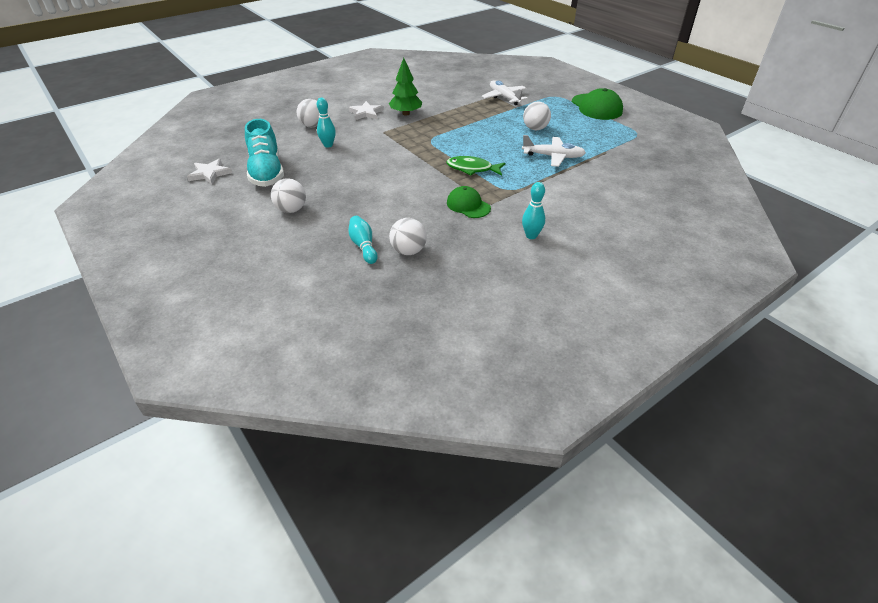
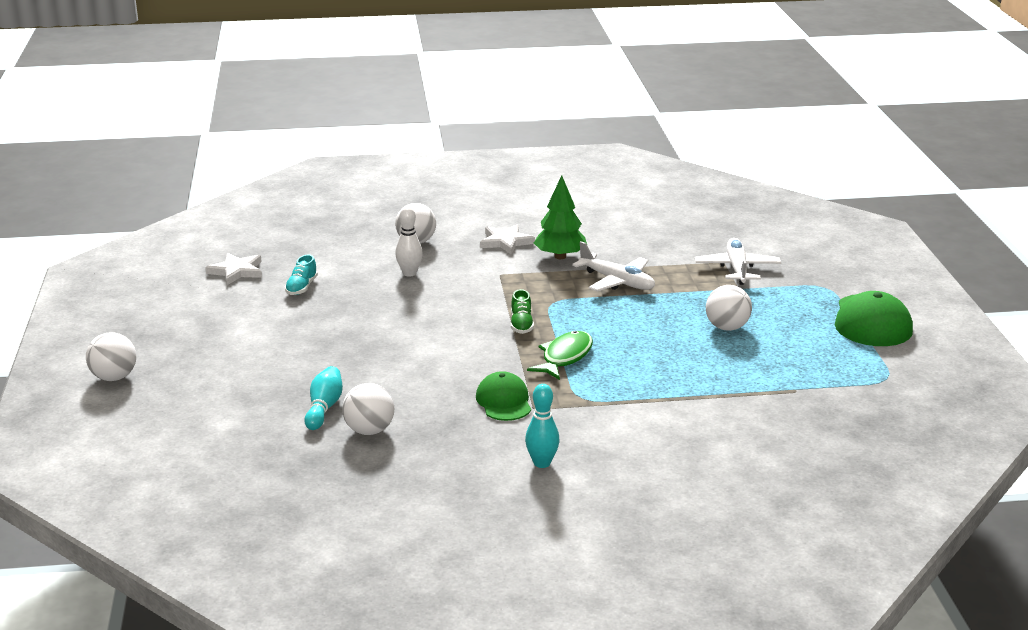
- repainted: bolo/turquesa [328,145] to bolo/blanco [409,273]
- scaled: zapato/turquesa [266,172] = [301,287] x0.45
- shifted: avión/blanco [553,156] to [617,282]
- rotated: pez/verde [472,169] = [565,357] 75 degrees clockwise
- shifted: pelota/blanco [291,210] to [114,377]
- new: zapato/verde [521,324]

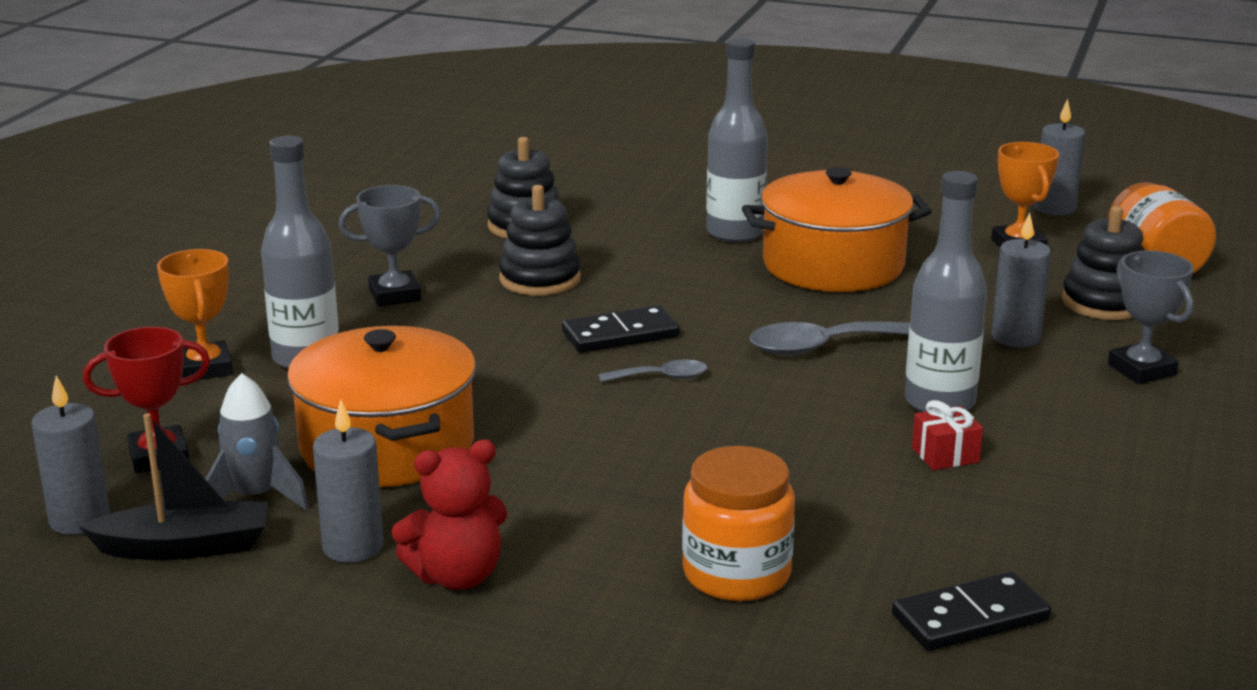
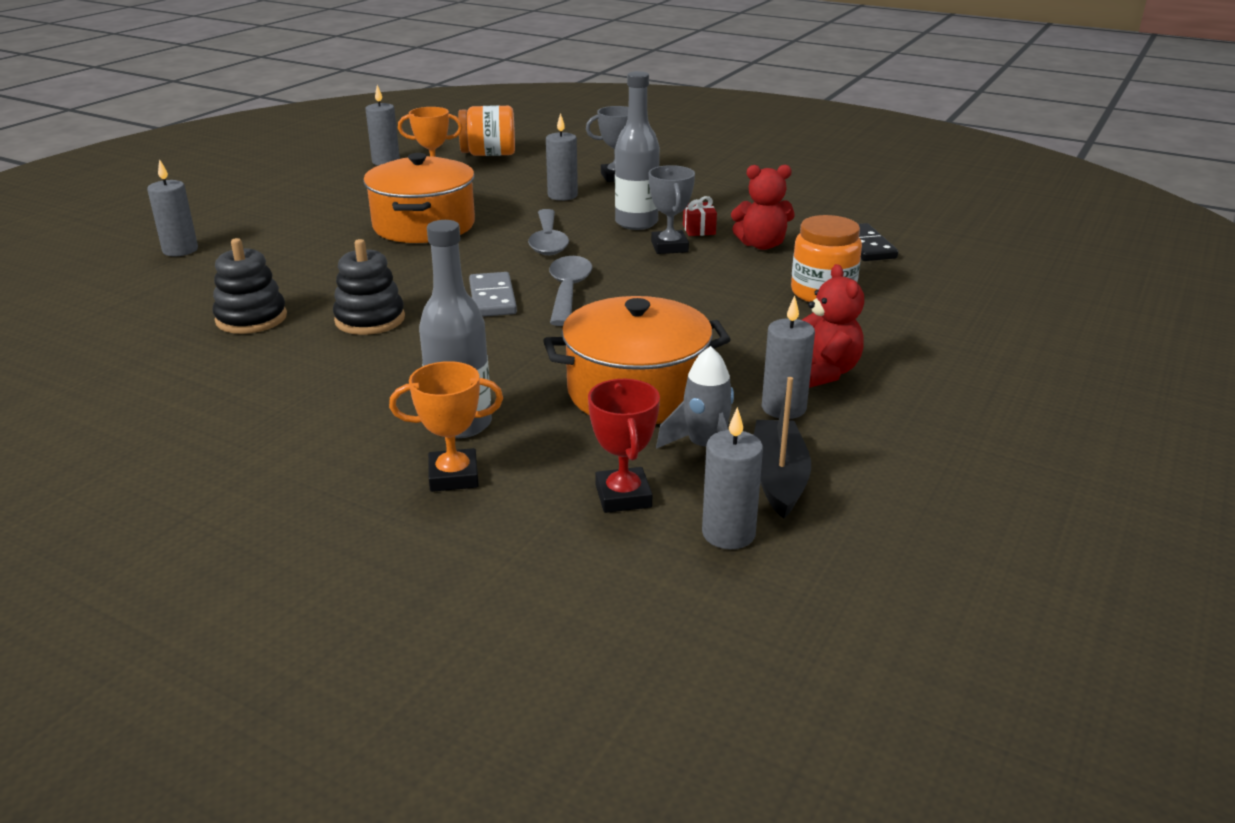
- gone: botella/gris [735,233]
- shifted: trofeo/gris [395,295] to [669,247]
- gone: juguete apilable/negro [1104,302]
- repainted: ficha de dominó/negro [620,334] to ficha de dominó/gris [492,298]
- scaled: cuchara/gris [662,377] = [568,291] x1.79
- new: vela/gris [180,250]
- new: osito/rojo [761,245]

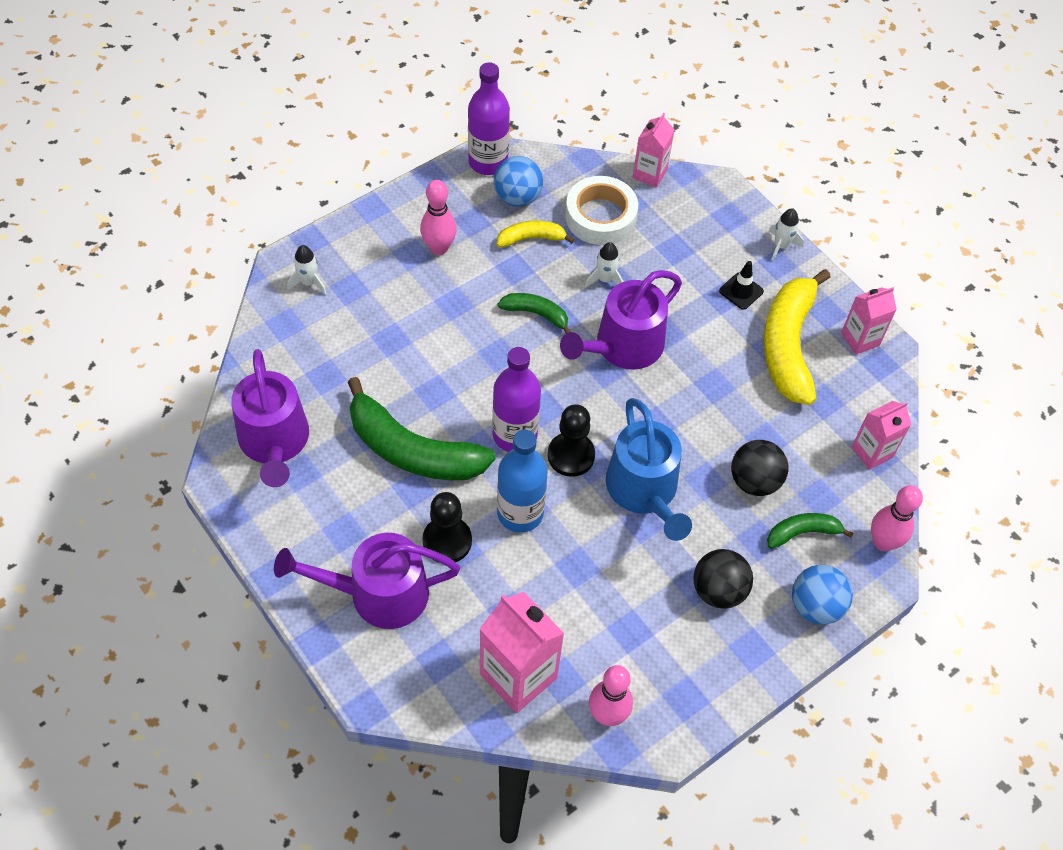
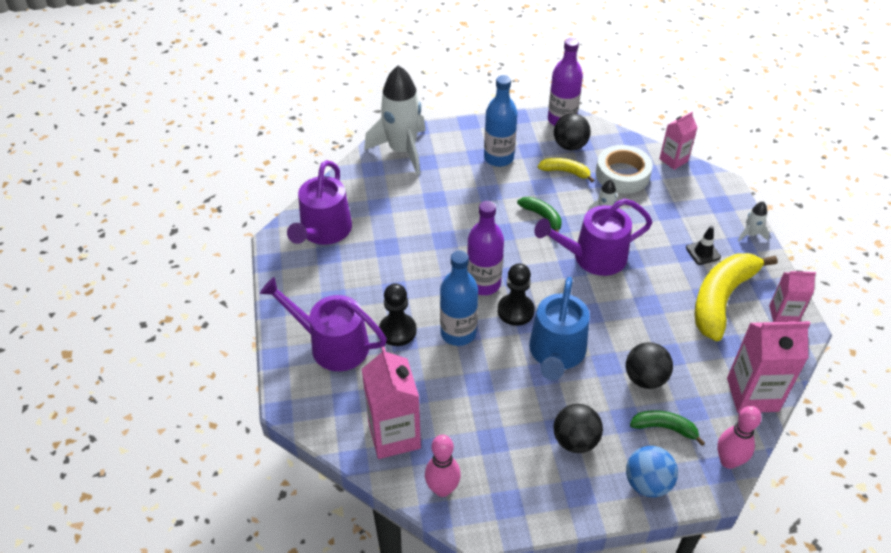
- repainted: pelota/azul [517,197] to pelota/negro [570,145]
- swapped: bolo/rosa [439,248] to botella/azul [498,158]
- scaled: cohete/blanco [309,282] = [402,150] x2.43
- gone: plátano/verde [412,450]
- scaled: cartón de leche/rosa [872,452] = [752,394] x1.66

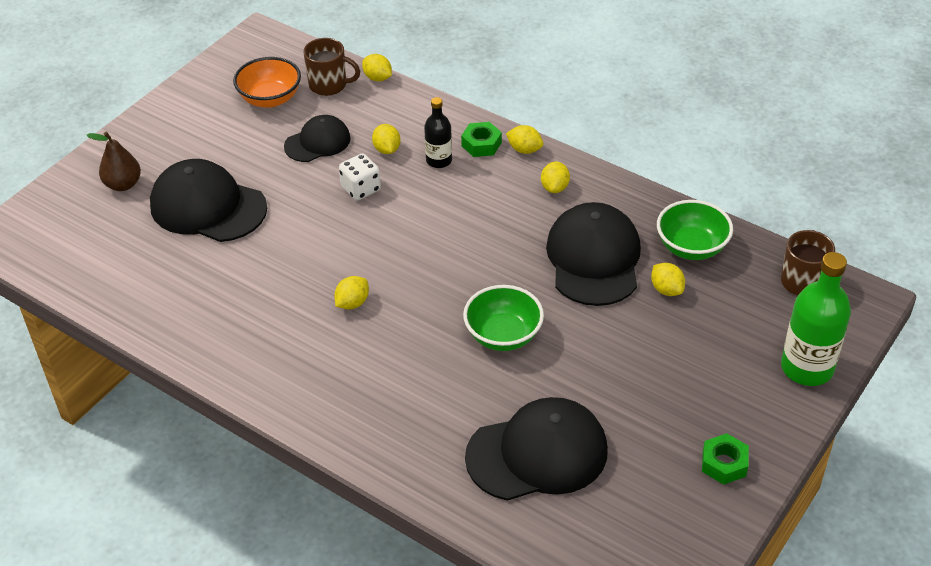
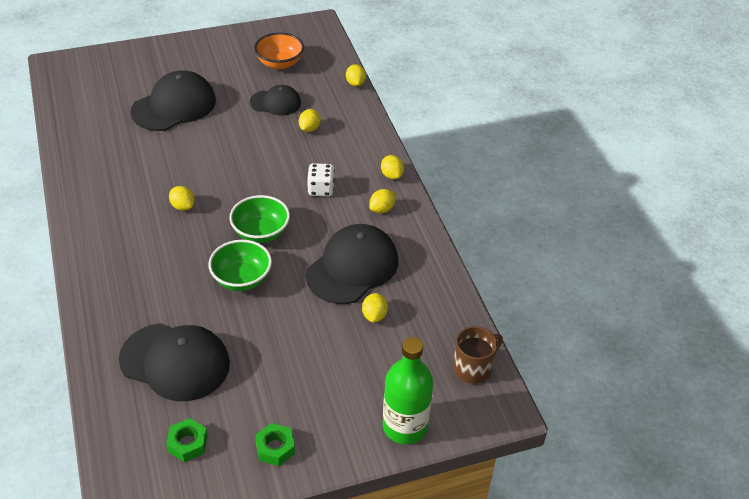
- gone: taza/marrón [329,85]
- gone: botella/negro [439,160]
- shifted: tuerca/verde [481,144] to [188,443]
- gone: pera/marrón [123,184]
- shifted: dado/blanco [361,189] to [321,189]
- rotated: gorra/negro [208,206] = [174,106] 75 degrees clockwise
- shifted: cuenco/verde [691,247] to [261,233]
- rotated: limón/amarillo [352,303] = [183,206] 60 degrees clockwise

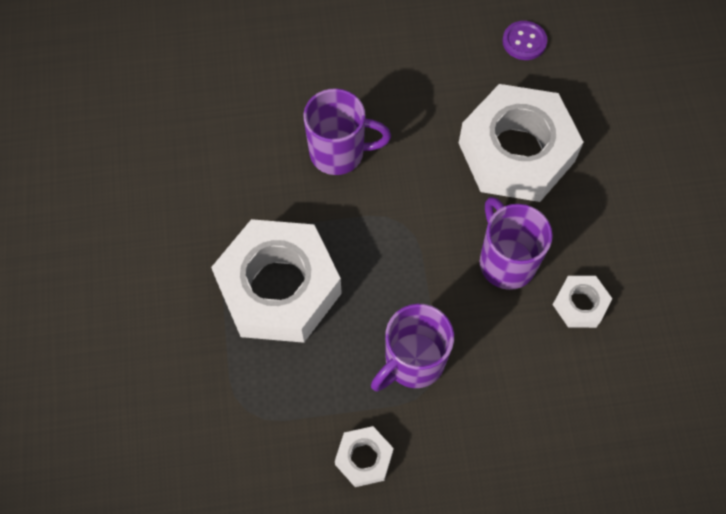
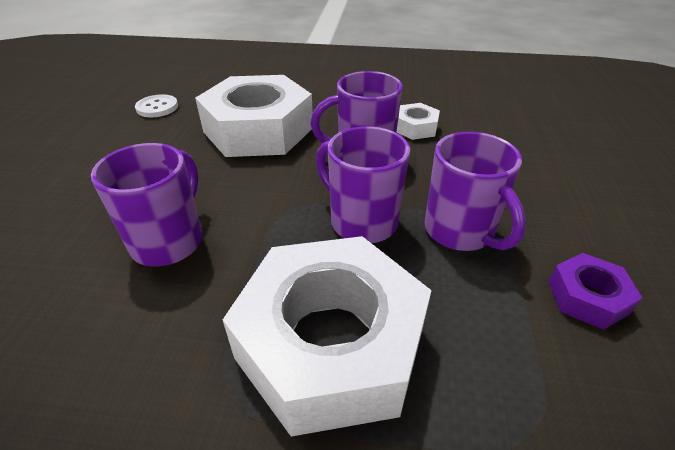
- repainted: botón/morado [524,41] to botón/blanco [157,107]
- repainted: tuerca/blanco [364,458] to tuerca/morado [587,297]
- new: taza/morado [361,221]

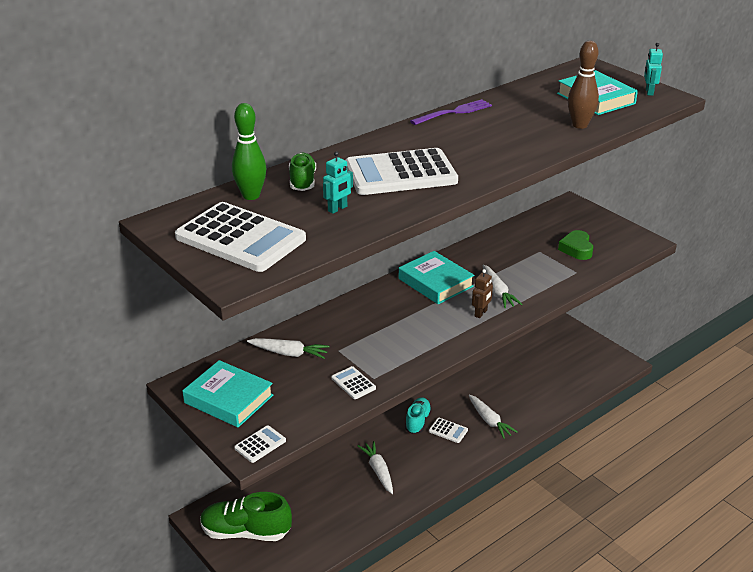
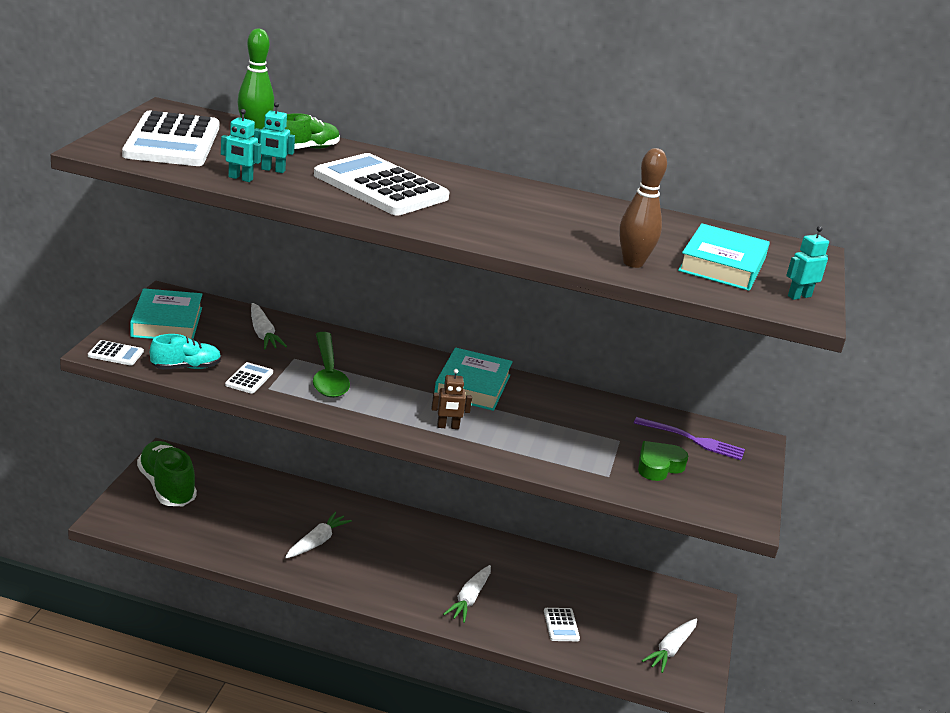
- shifted: tenedor/morado [454,112] to [693,440]
- shifted: zanahoria/blanco [497,292] to [671,650]
- shifted: zapato/turquesa [417,421] to [186,367]
- shifted: calculadora/blanco [448,430] to [561,625]
- new: robot/turquesa [240,178]
- new: cuchara/verde [328,375]

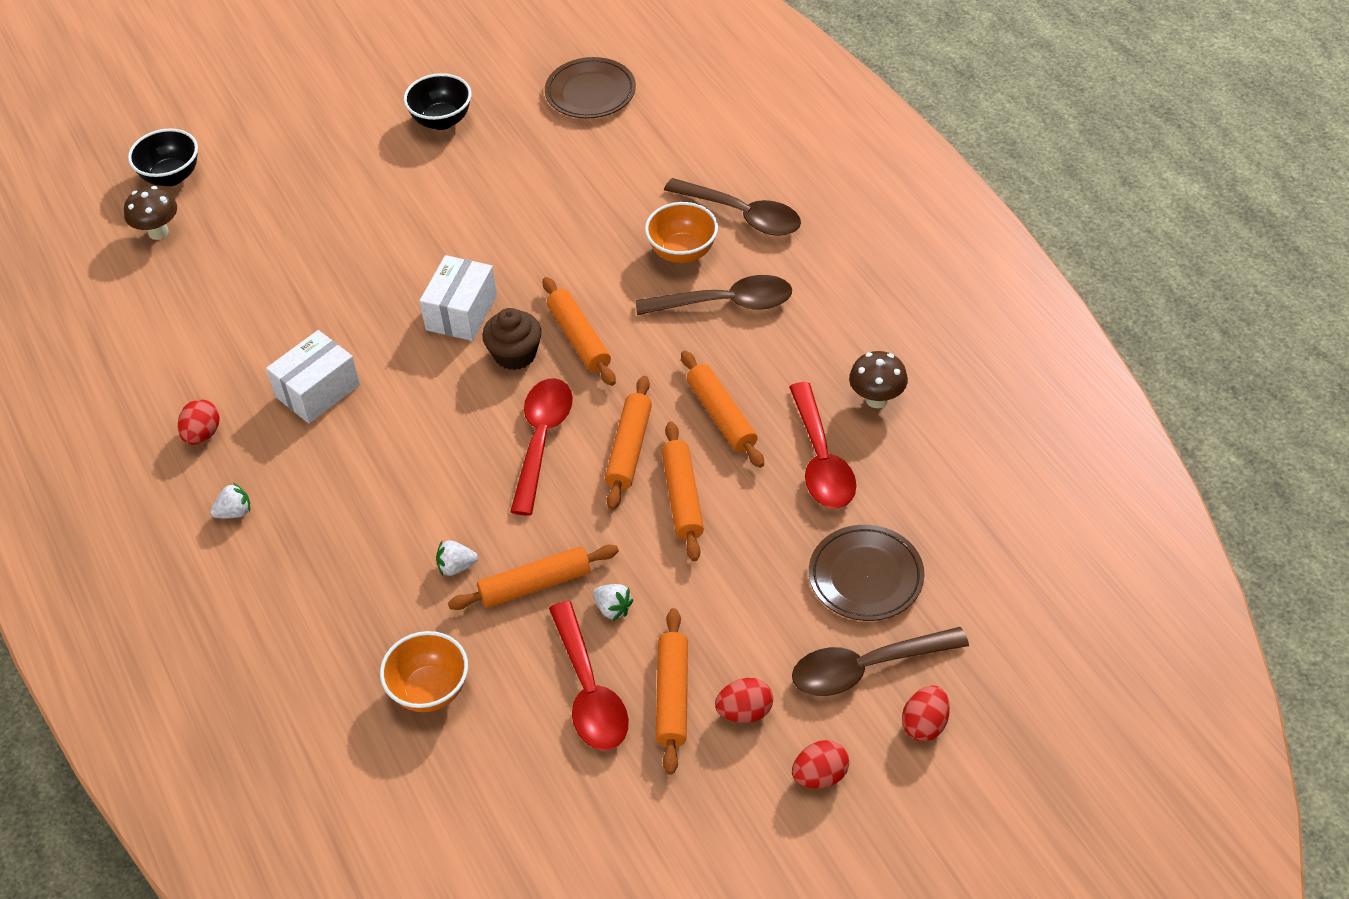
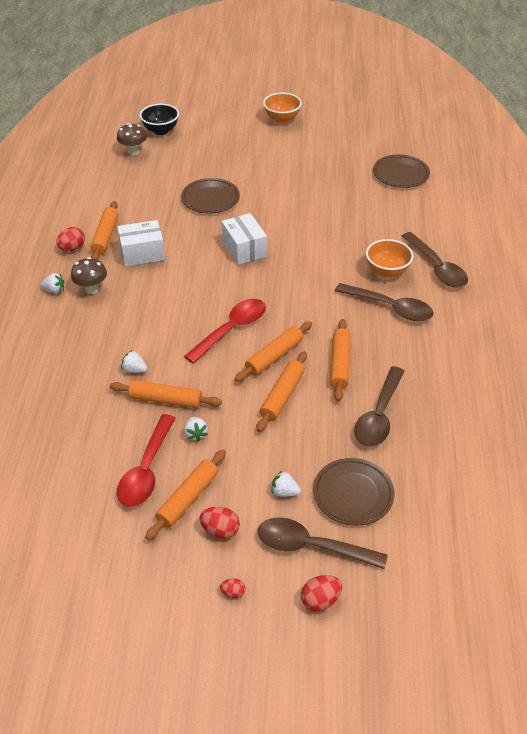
- gone: cuenco/negro [442,121]
- rotated: caja/blanco [461,312] = [244,249] 75 degrees counterclockwise
- shifted: rodillo/naranja [579,338] to [105,236]
- gone: magdalena/marrón [515,354]
- shifted: seta/marrón [876,399] to [91,289]
- repainted: cuchara/rojo [821,460] to cuchara/marrón [379,416]
- shifted: cuenco/naranja [430,690] to [282,119]
- scaled: huevo/rojo [820,776] = [233,593] x0.60
- new: plato/marrón [210,199]
- new: fresa/blanco [284,492]

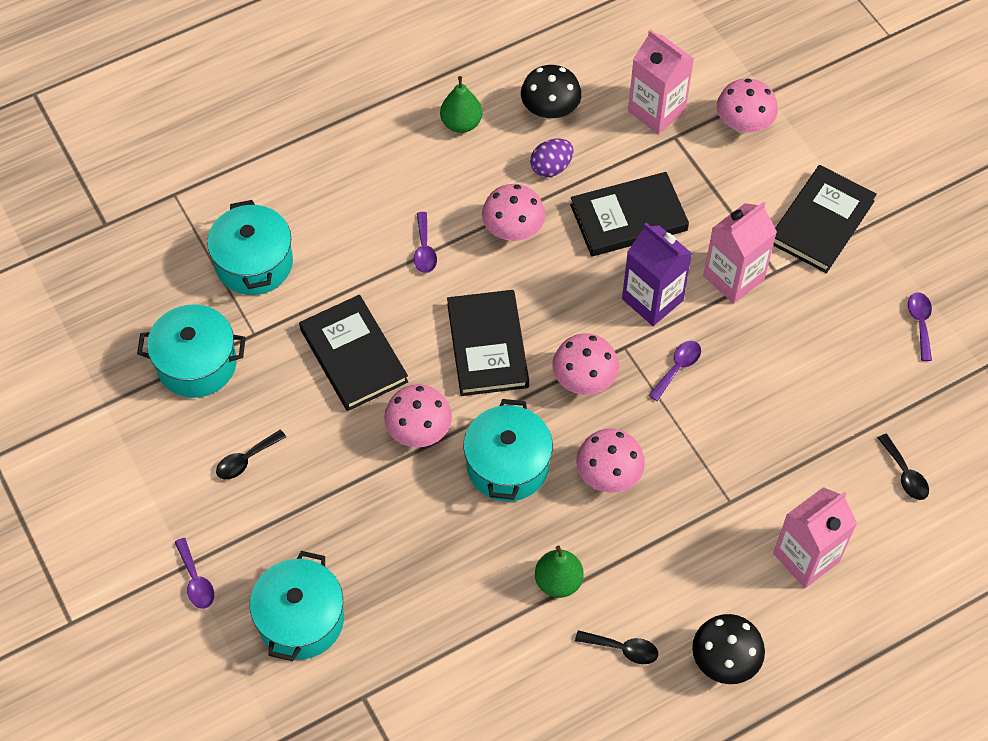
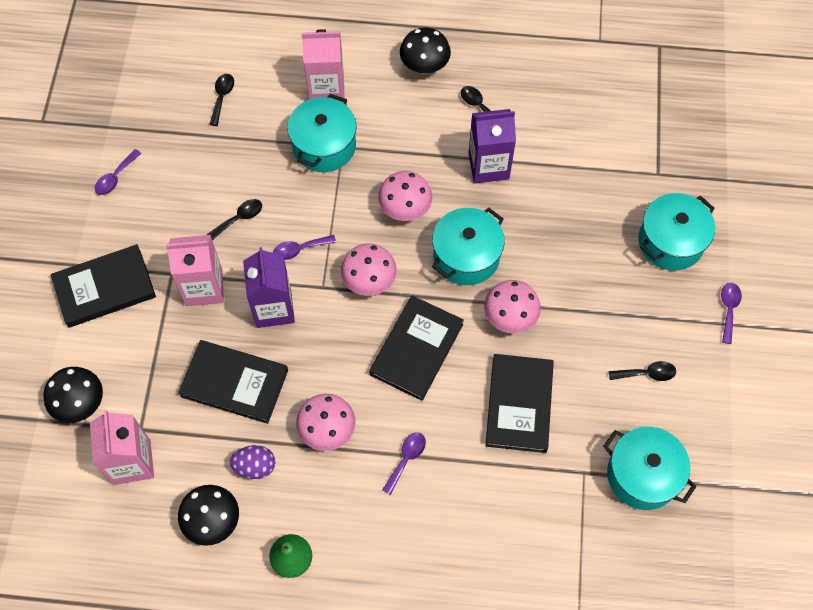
- repainted: seta/rosa [743,125] to seta/negro [80,403]
- shifted: olla/turquesa [254,263] to [324,146]
- swapped: pera/verde [558,581] to cartón de leche/morado [488,166]
- new: cuchara/negro [239,218]

